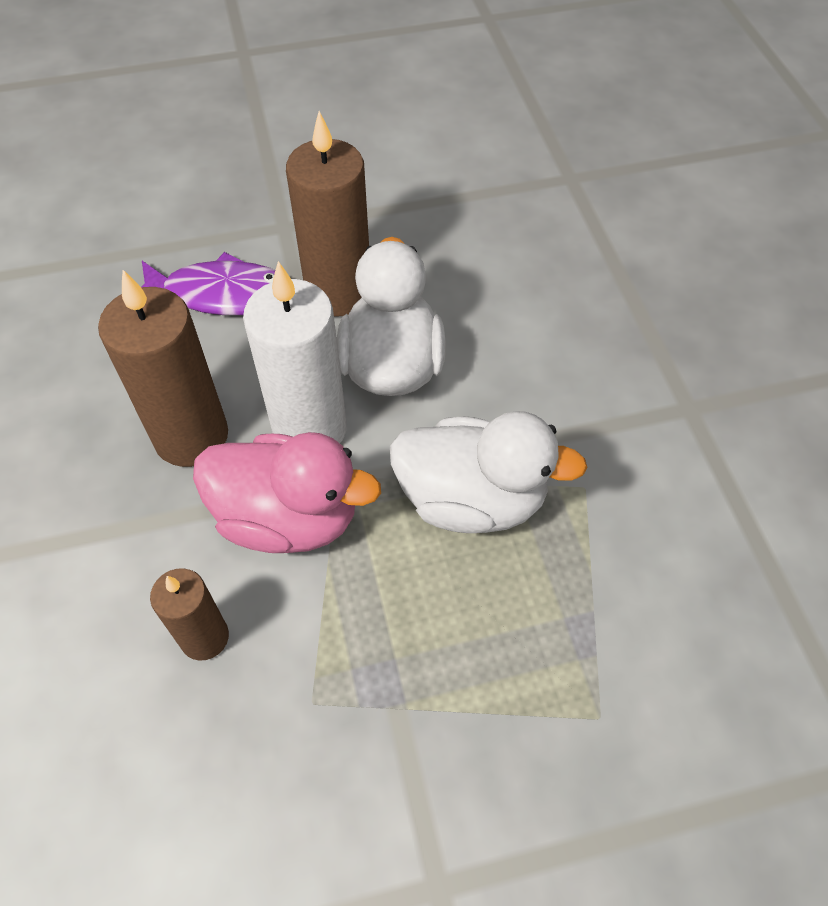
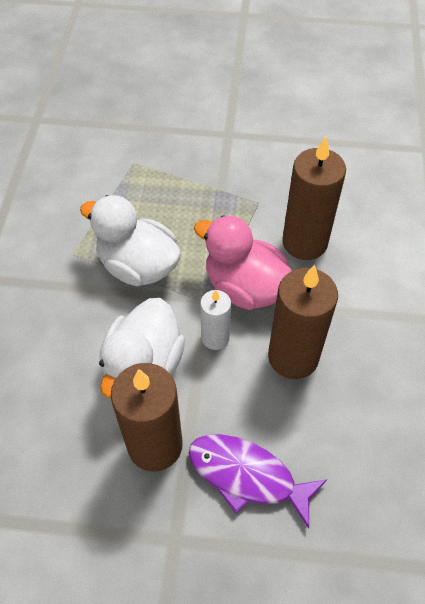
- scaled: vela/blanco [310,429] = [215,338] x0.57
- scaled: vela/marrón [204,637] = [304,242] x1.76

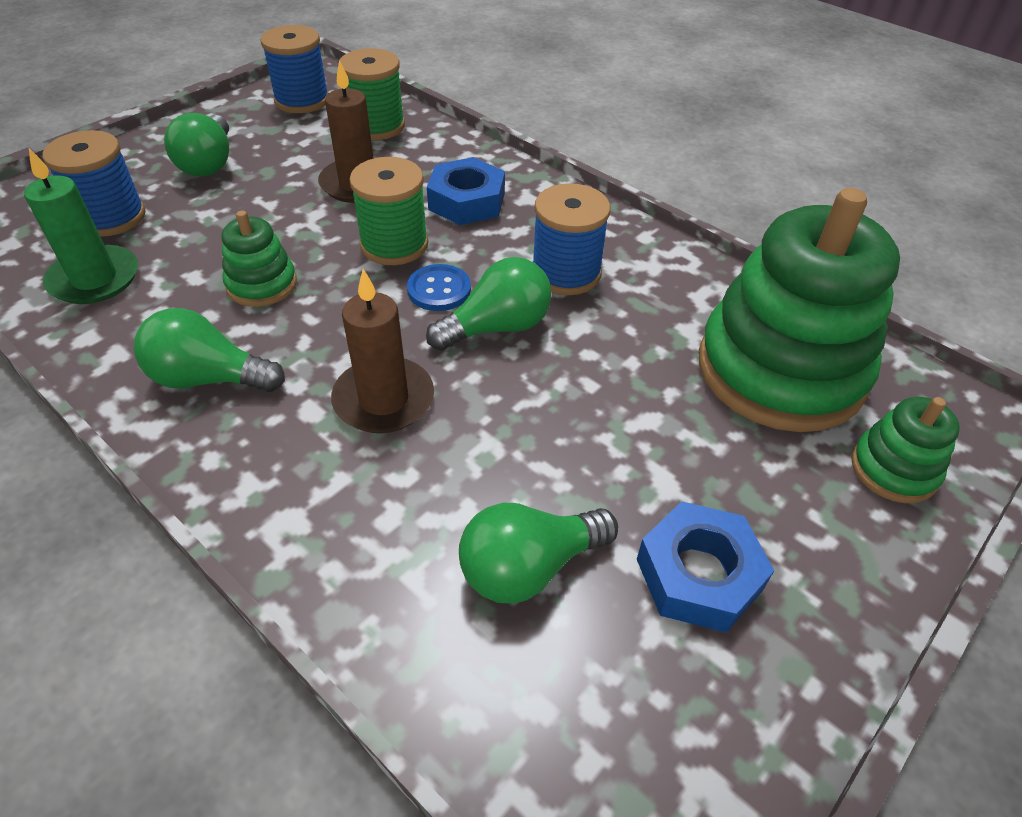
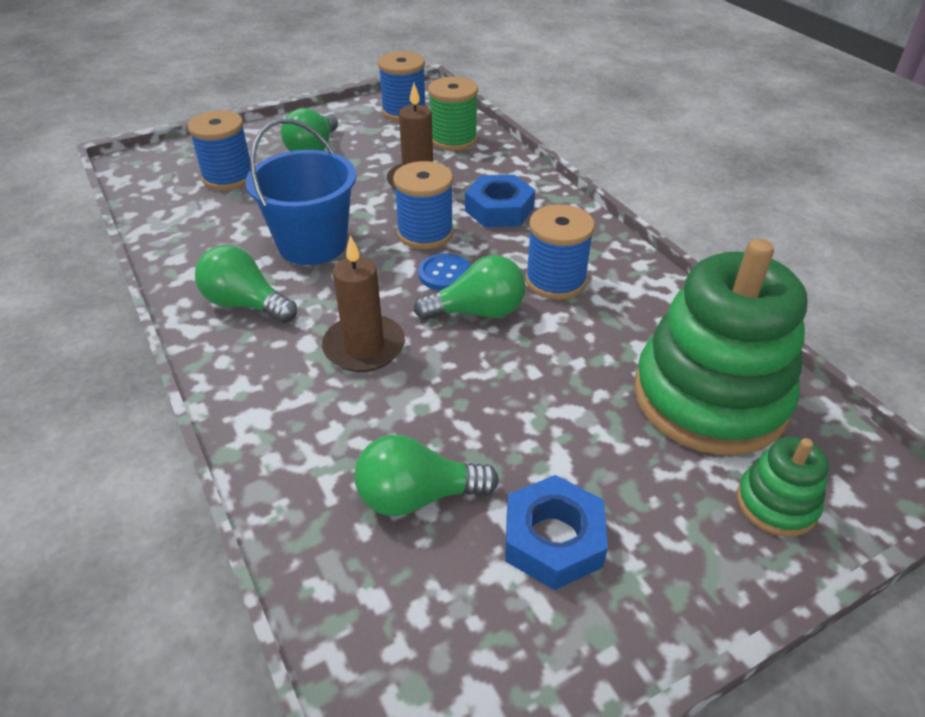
- gone: vela/verde [94,279]
- repainted: carrete/verde [394,245] to carrete/azul [425,233]
- swapped: juguete apilable/verde [262,284] to balde/azul [312,244]

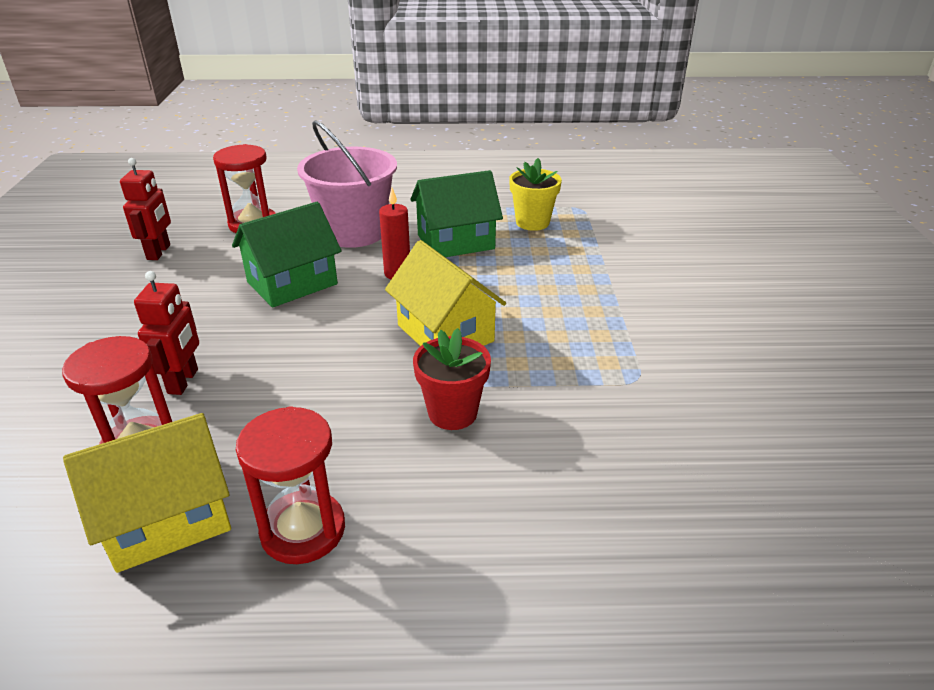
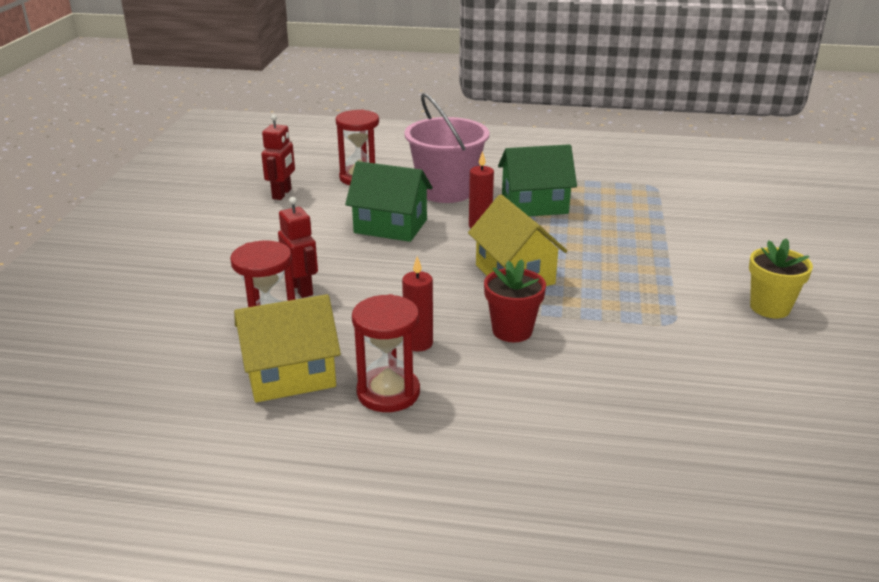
- shifted: maceta/amarillo [532,222] to [770,308]
- rotated: casa/verde [292,283] = [390,226] 45 degrees clockwise
- rotated: robot/rojo [183,381] = [302,289] 45 degrees counterclockwise
- new: vela/rojo [418,343]

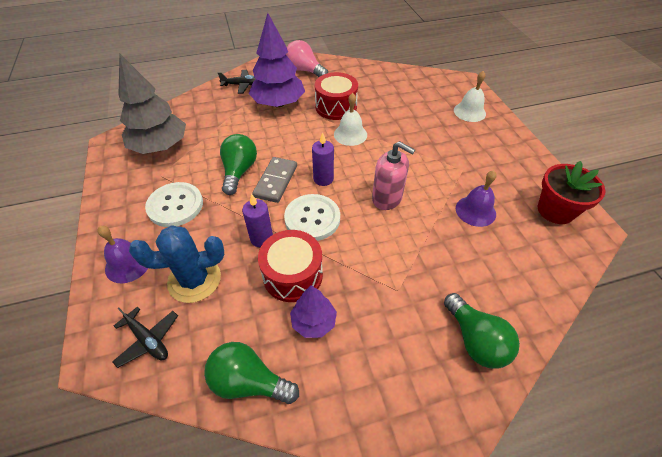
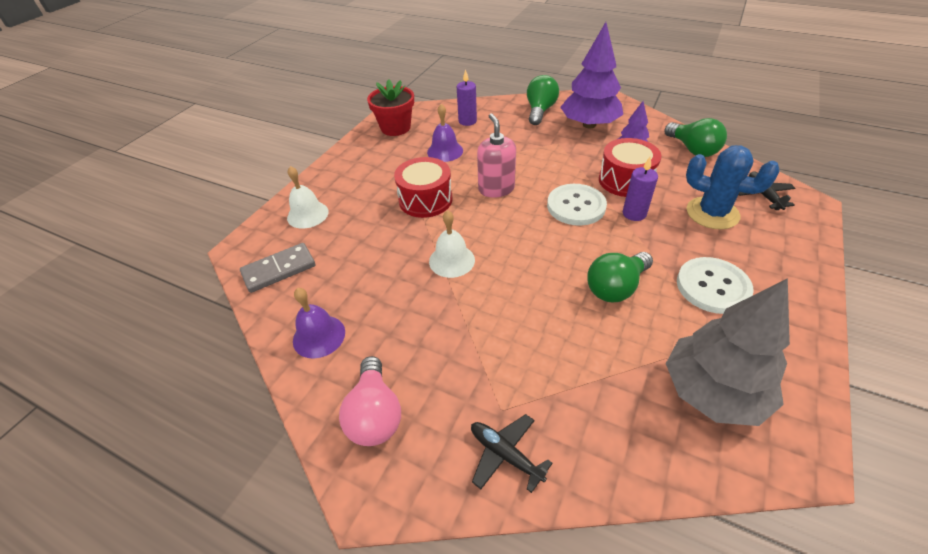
- shifted: árbol/morado [278,104] to [589,124]
- shifted: tambor/rojo [336,107] to [425,200]
- shifted: vela/morado [323,179] to [467,121]
- shifted: ficha de dominó/gris [275,181] to [279,270]
- shifted: campana/morado [128,264] to [319,336]

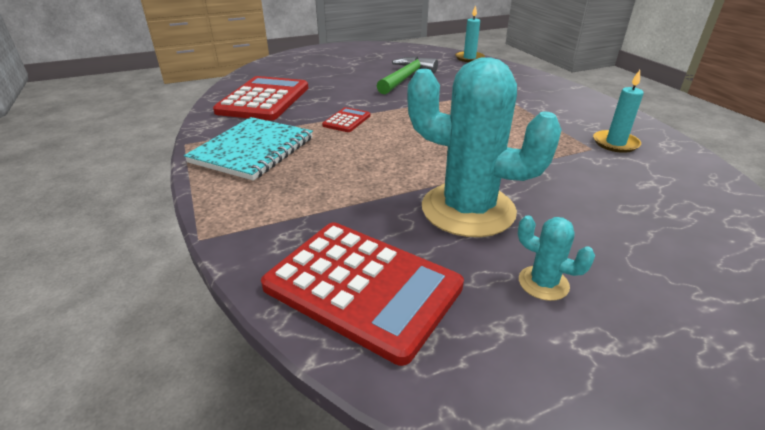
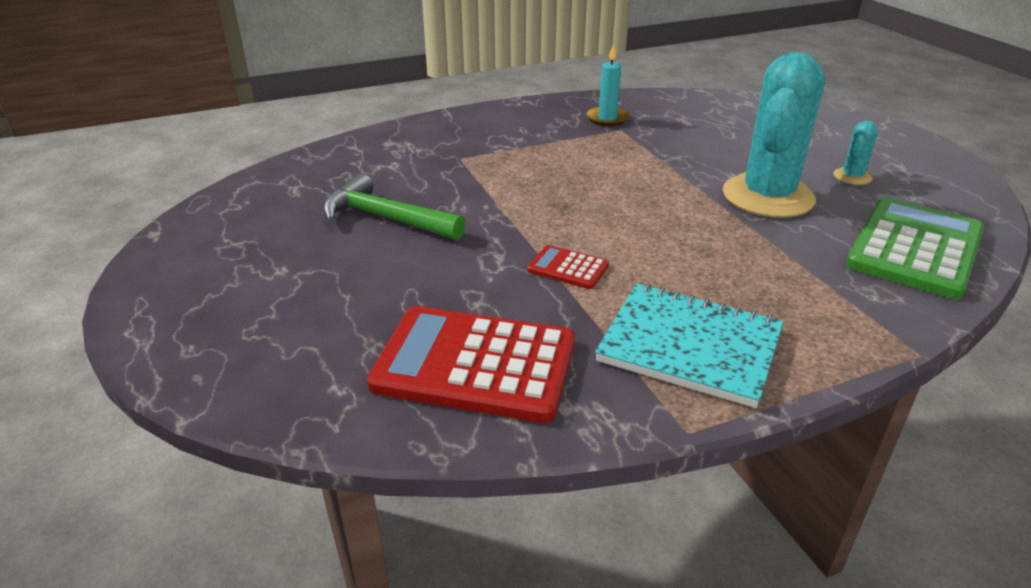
- gone: vela/turquesa [469,58]
- repainted: calculadora/rojo [362,287] to calculadora/verde [915,248]

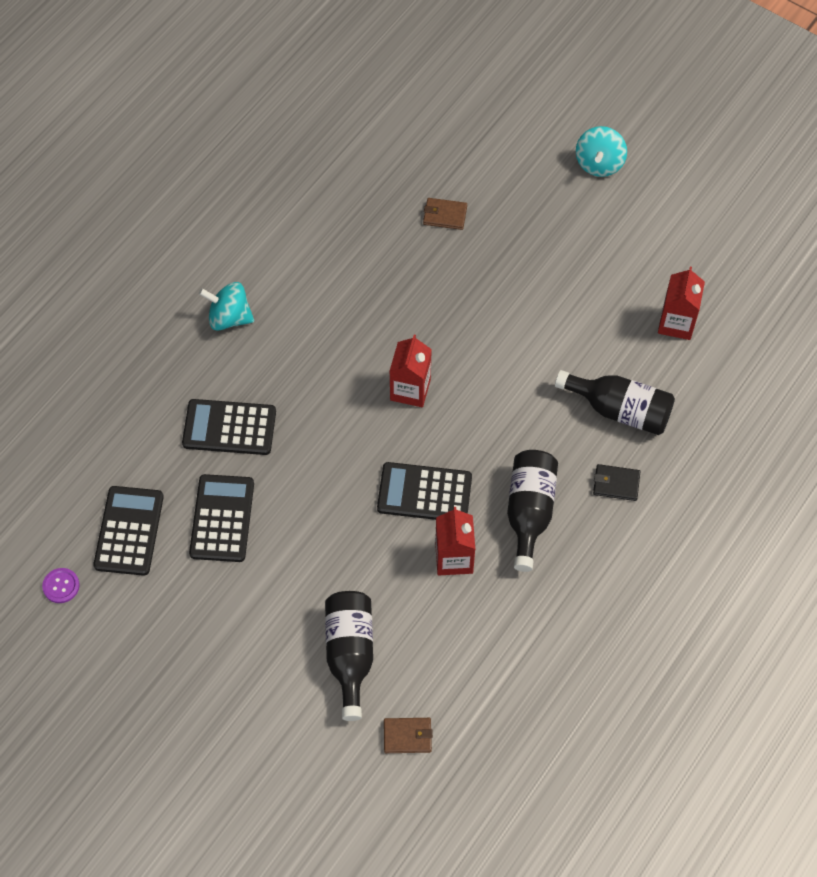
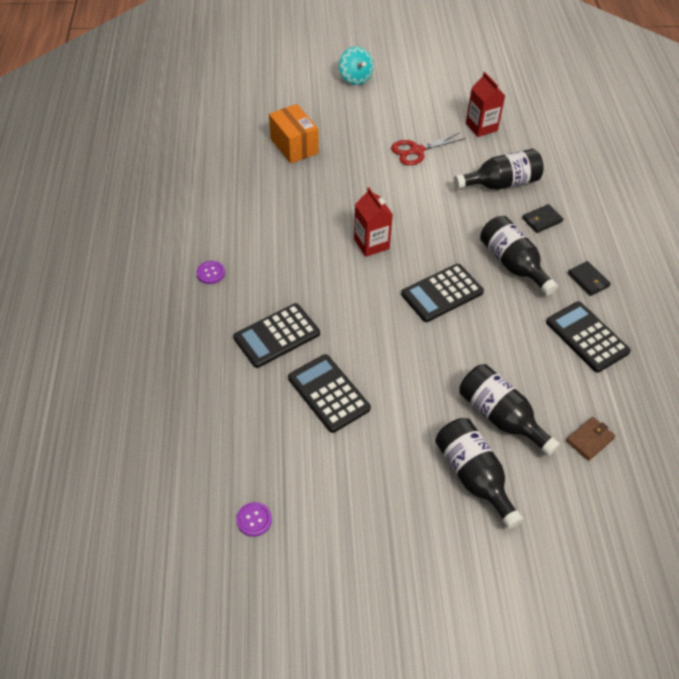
- swapped: cartera/marrón [445,215] to caja/naranja [294,146]
- swapped: peonza/turquesa [229,317] to botón/morado [210,273]
- shifted: calculadora/negro [129,531] to [587,337]
- gone: cartón de leche/rojo [454,558]
- new: tijeras/rojo [417,151]
- new: cartera/negro [588,280]
- new: botella/negro [473,476]

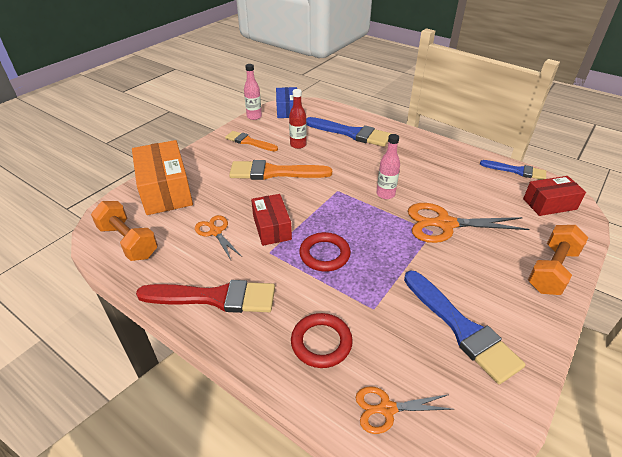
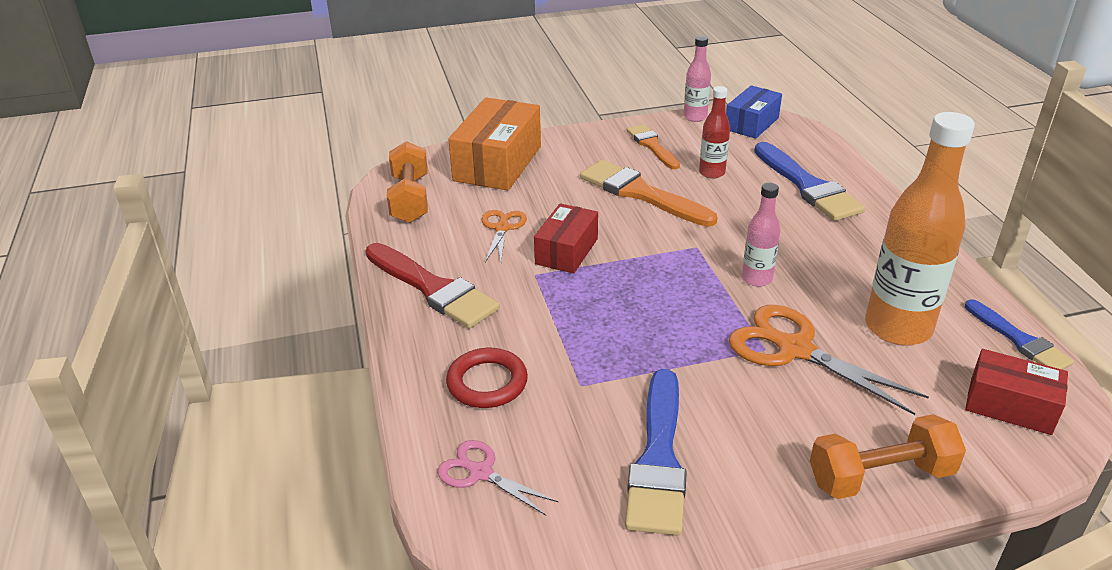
- gone: anillo/rojo [324,254]
- repainted: tijeras/naranja [386,409] to tijeras/rosa [480,472]
- new: botella/naranja [898,328]

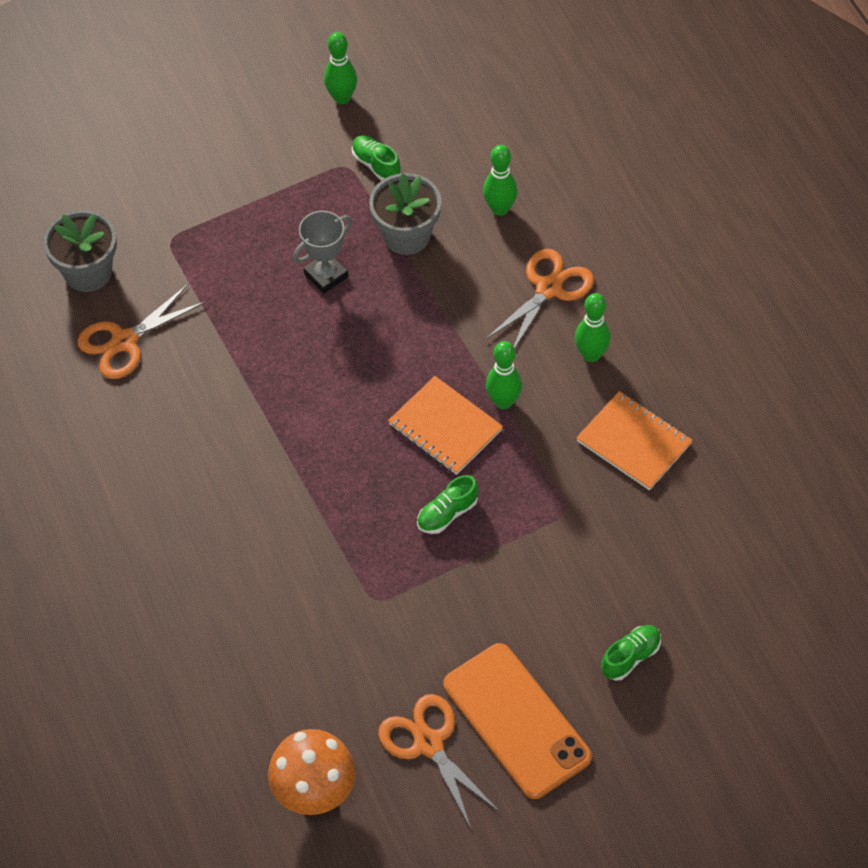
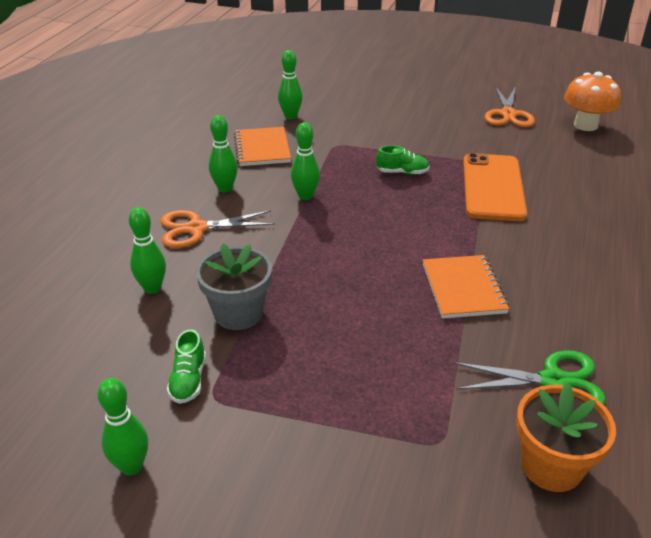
- repainted: maceta/gris [88,272] to maceta/naranja [551,466]
- gone: trofeo/gris [326,275]
- repainted: tijeras/naranja [125,341] to tijeras/verde [553,381]
- shifted: cuaderno/naranja [445,427] to [463,288]
- gone: zapato/verde [630,657]
- shifted: móvil/naranja [516,721] to [493,187]
- new: bolo/verde [290,116]

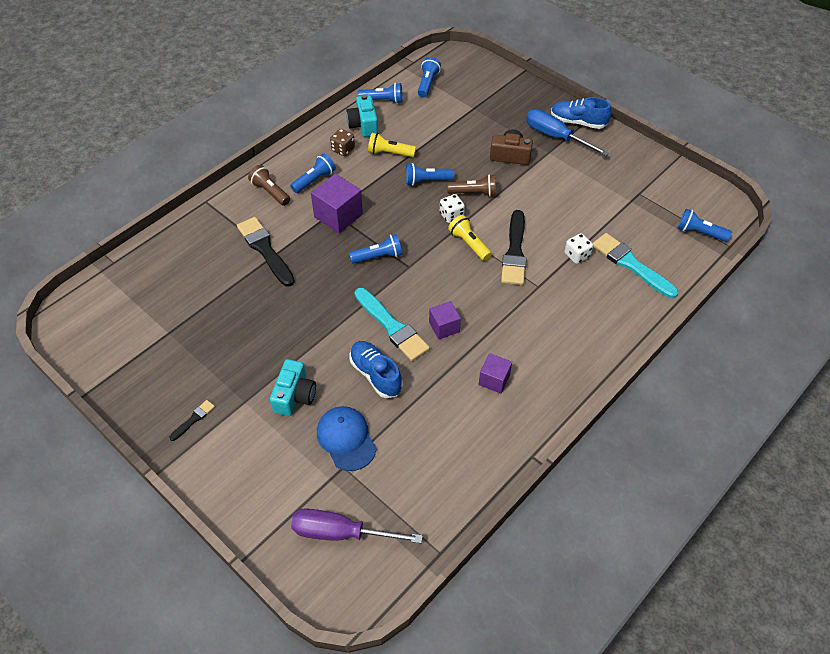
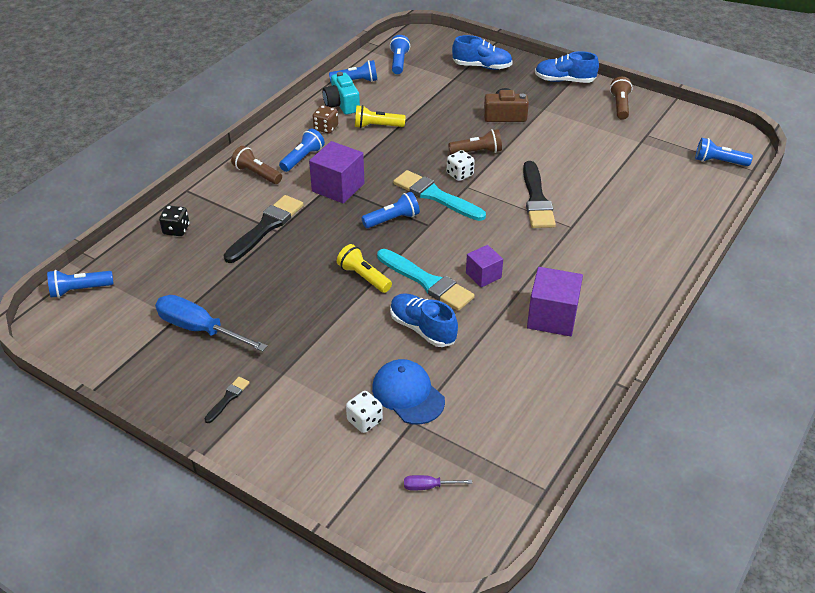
- shifted: destornillador/azul [555,136] to [199,329]
- shifted: lámpara de mano/azul [427,181] to [80,290]
- shifted: lámpara de mano/amarillo [469,244] to [364,277]
- rotated: pincel/negro [265,250] = [266,227] 75 degrees clockwise
- shifted: dado/blanco [577,255] to [364,421]
- shifted: pincel/turquesa [631,264] to [435,196]
- scaled: cubo/morado [494,380] = [552,317] x1.64
- gone: cámara/turquesa [294,396]
- scaled: destornillador/morado [340,533] = [428,486] x0.45
- new: zapato/azul [482,66]
- new: lámpara de mano/marrón [620,106]
- new: dado/negro [176,230]

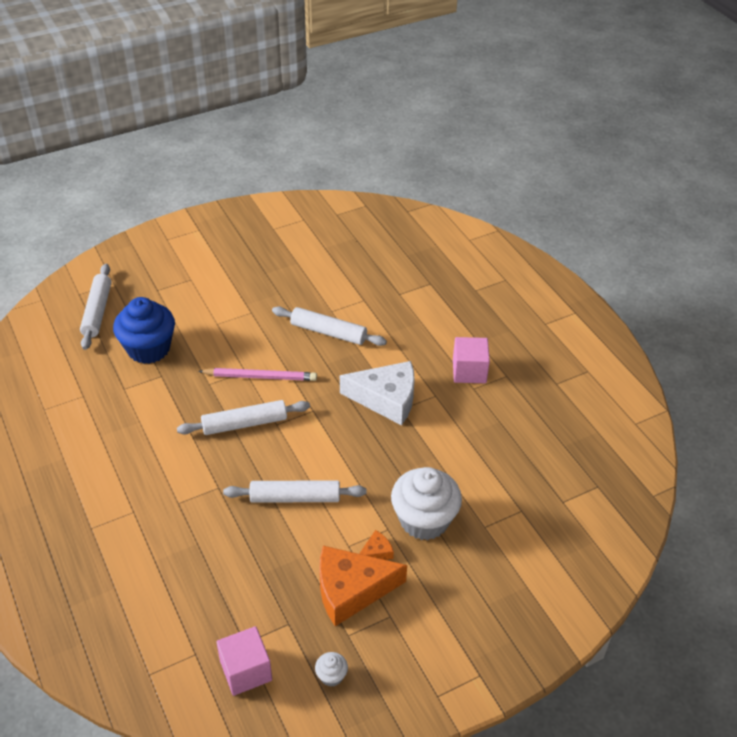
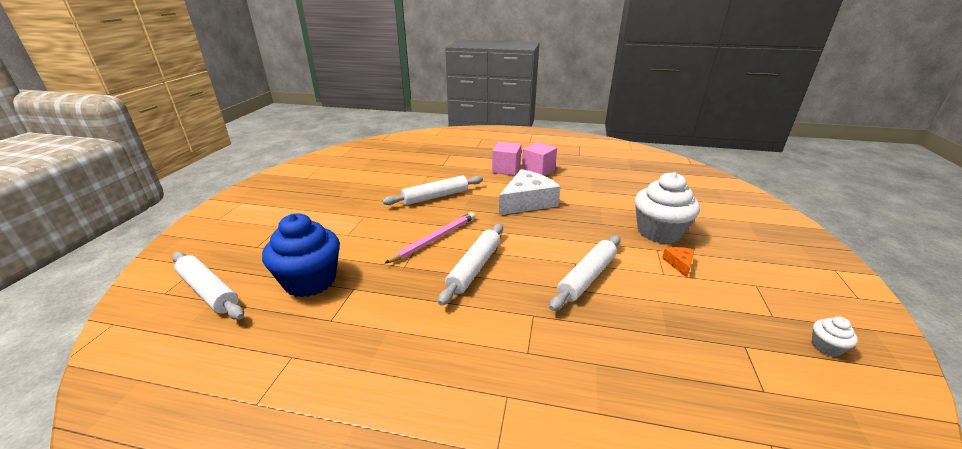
- gone: queso/naranja [351,590]
- shifted: cubo/rosa [246,670] to [506,169]

